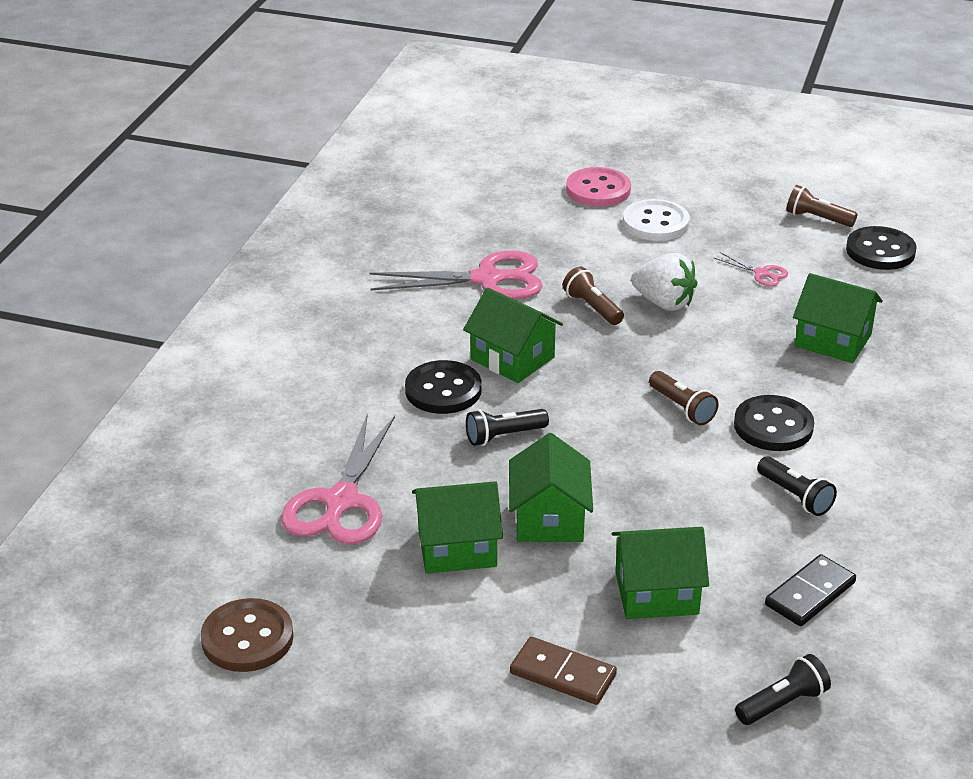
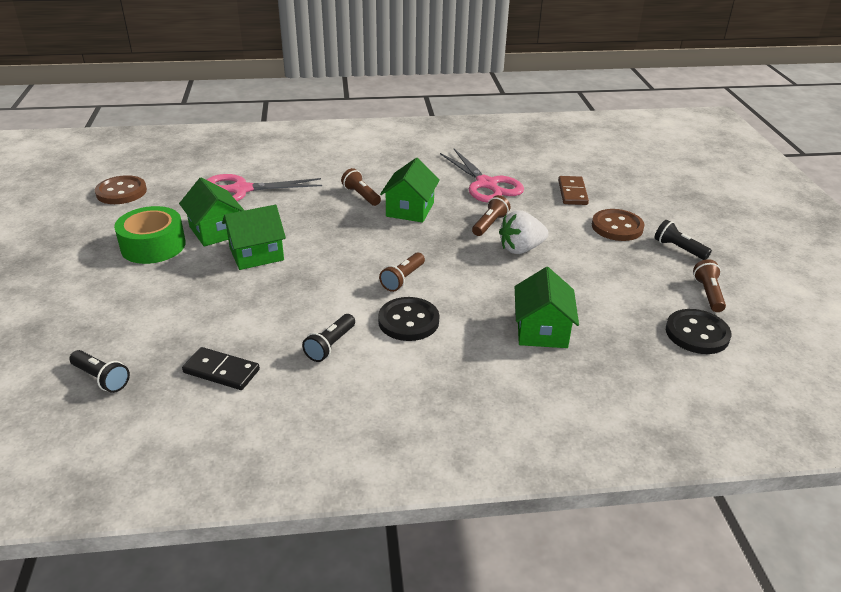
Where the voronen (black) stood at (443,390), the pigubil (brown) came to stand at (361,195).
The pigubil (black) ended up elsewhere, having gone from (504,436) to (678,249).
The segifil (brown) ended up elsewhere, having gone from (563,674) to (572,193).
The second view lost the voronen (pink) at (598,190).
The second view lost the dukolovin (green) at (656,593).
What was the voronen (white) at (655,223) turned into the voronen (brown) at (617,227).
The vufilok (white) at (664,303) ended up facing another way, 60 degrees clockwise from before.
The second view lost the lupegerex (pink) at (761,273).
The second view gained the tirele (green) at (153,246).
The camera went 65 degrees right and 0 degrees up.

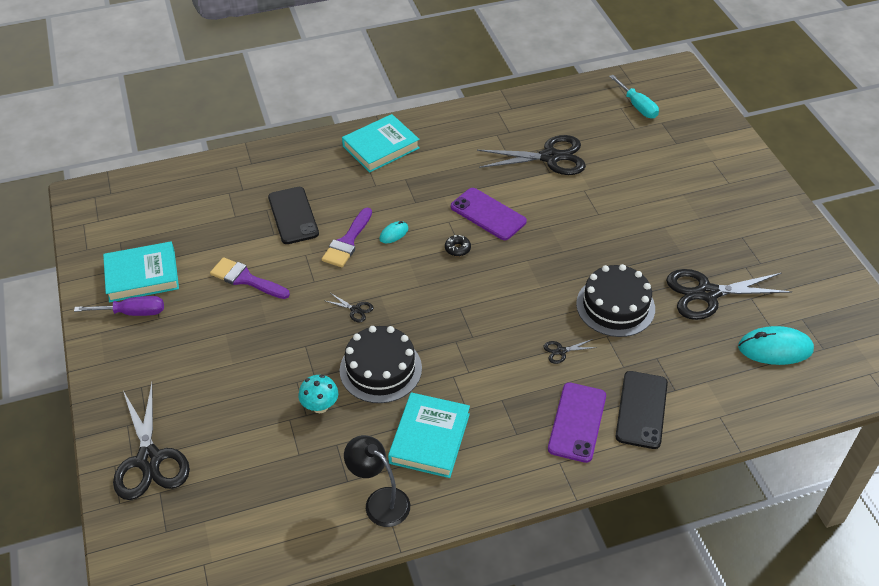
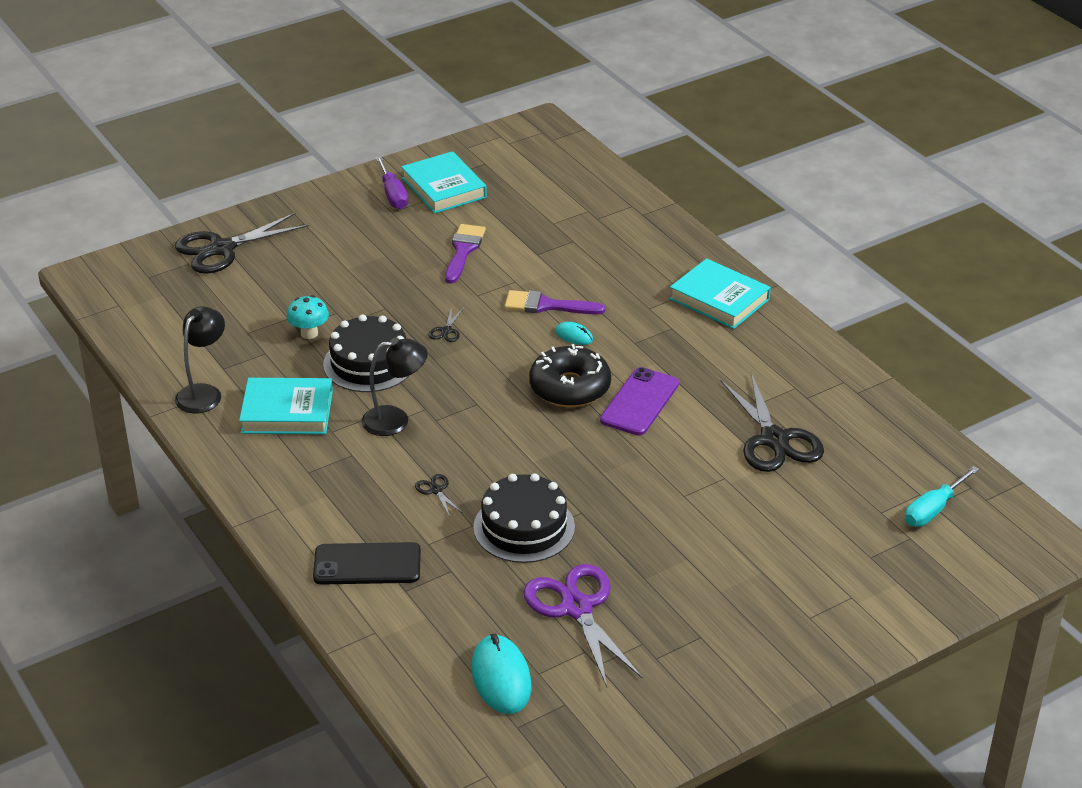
The second view lost the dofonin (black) at (293,215).
The size of the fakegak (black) at (457,248) changed by a factor of 2.48.
The second view lost the dofonin (purple) at (577,422).
What was the lupegerex (black) at (707,293) turned into the lupegerex (purple) at (576,608).
The second view gained the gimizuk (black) at (395,420).
The camera went 75 degrees right and 10 degrees down.

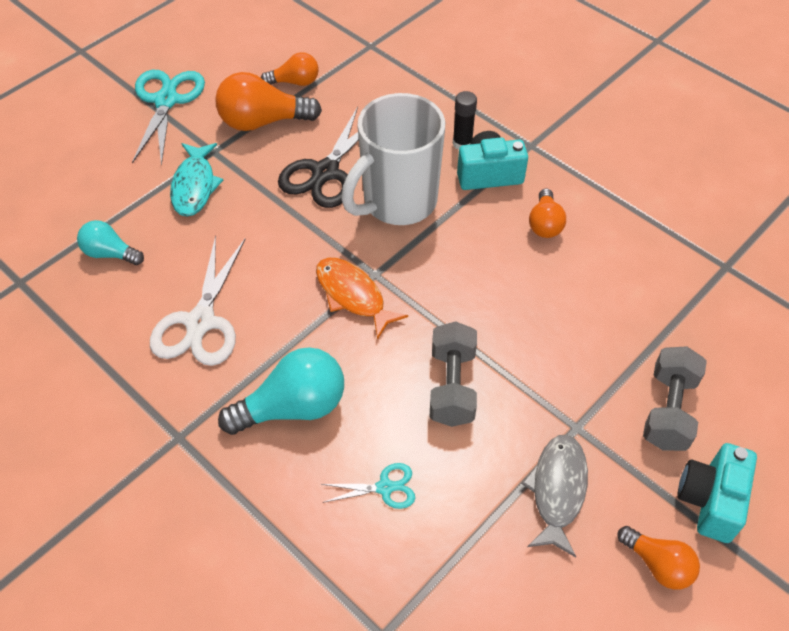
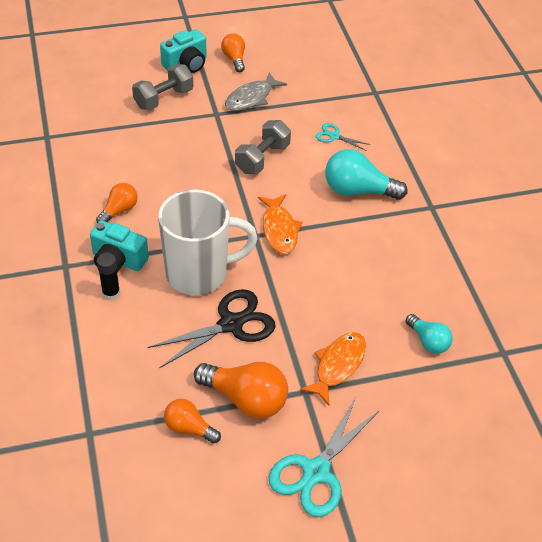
The second view lost the lupegerex (white) at (200,322).
What was the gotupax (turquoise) at (194,186) turned into the gotupax (orange) at (338,366).
The camera went 150 degrees left and 5 degrees down.

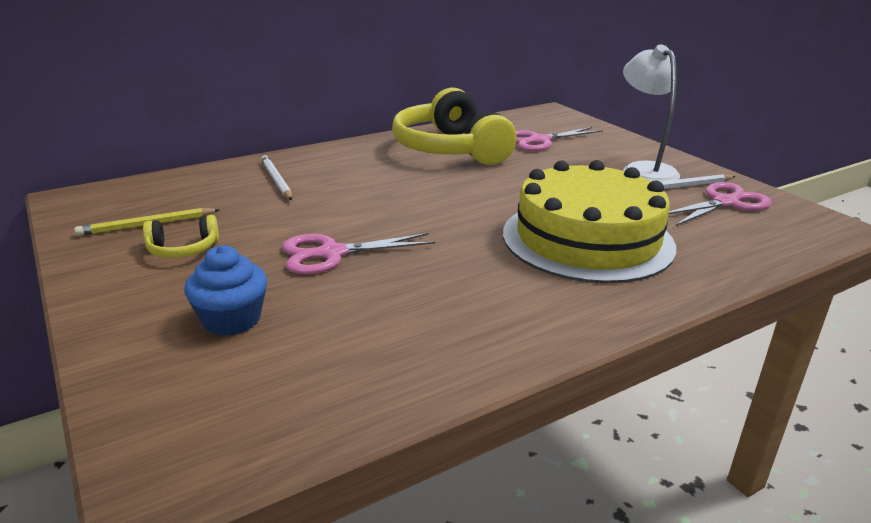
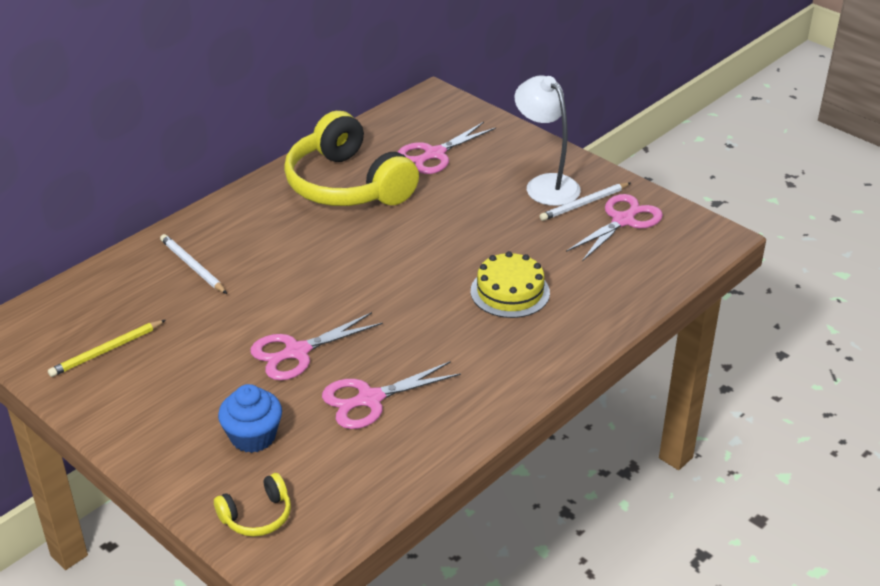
The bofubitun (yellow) ended up elsewhere, having gone from (183,249) to (257,516).
The size of the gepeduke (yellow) at (587,239) changed by a factor of 0.53.
The second view gained the lupegerex (pink) at (369,399).
The camera went 15 degrees left and 10 degrees up.

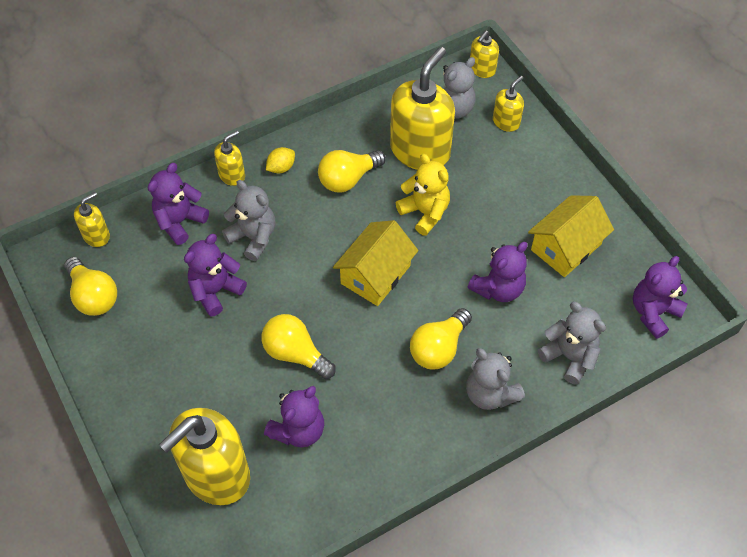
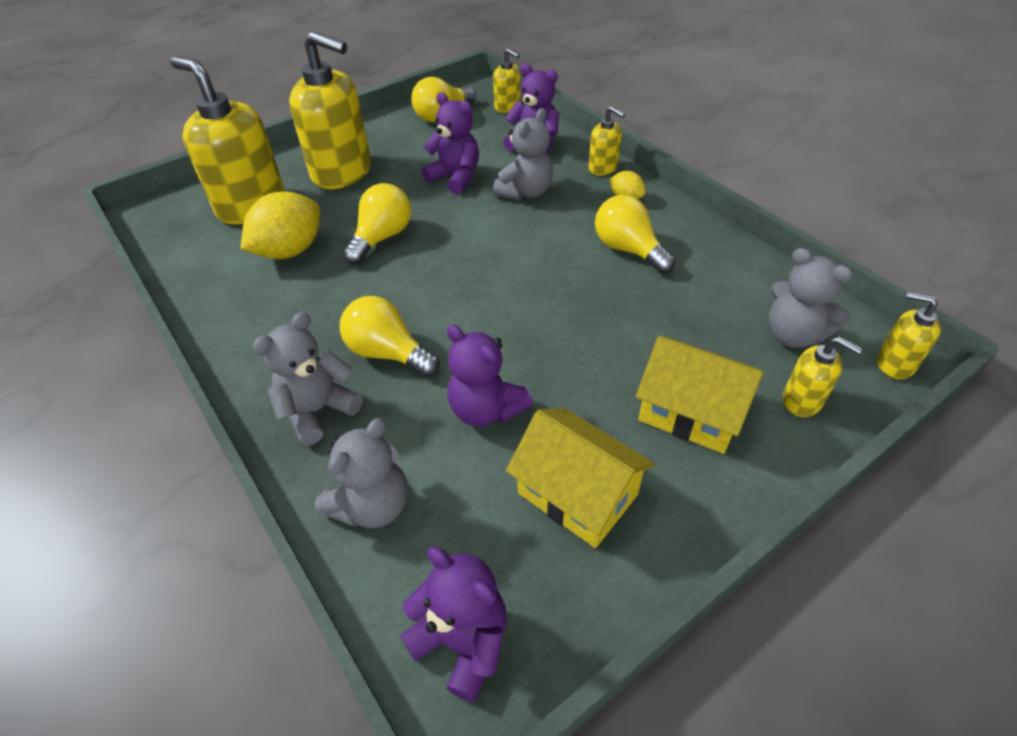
Where the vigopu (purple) stood at (298,430), the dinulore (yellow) came to stand at (290,250).
The dukolovin (yellow) ended up elsewhere, having gone from (375,274) to (691,412).
The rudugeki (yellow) ended up elsewhere, having gone from (420,151) to (342,172).
The second view lost the vigopu (yellow) at (425,212).
The camera went 85 degrees right and 10 degrees down.

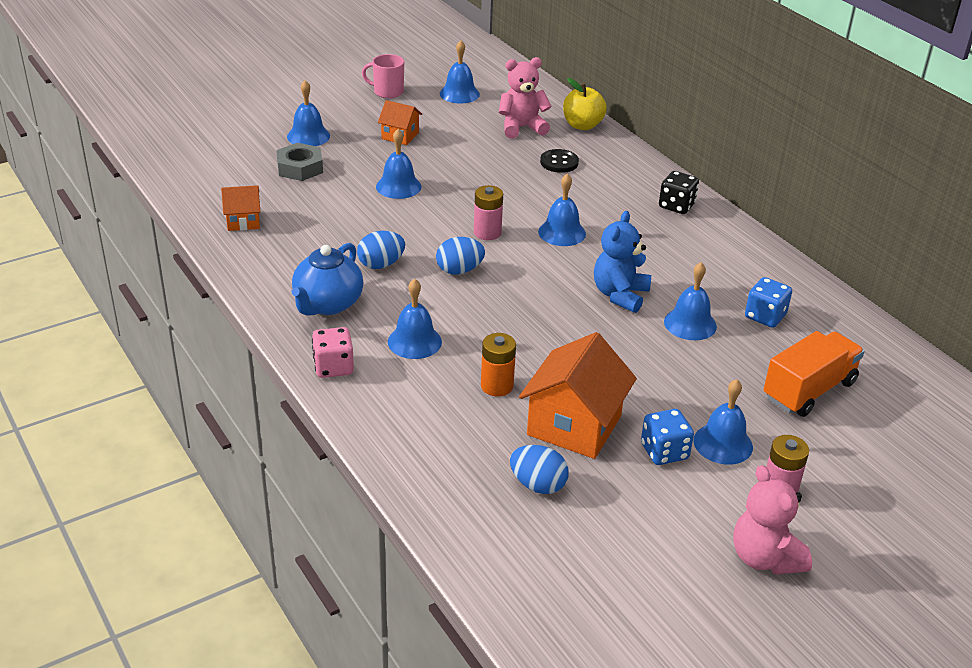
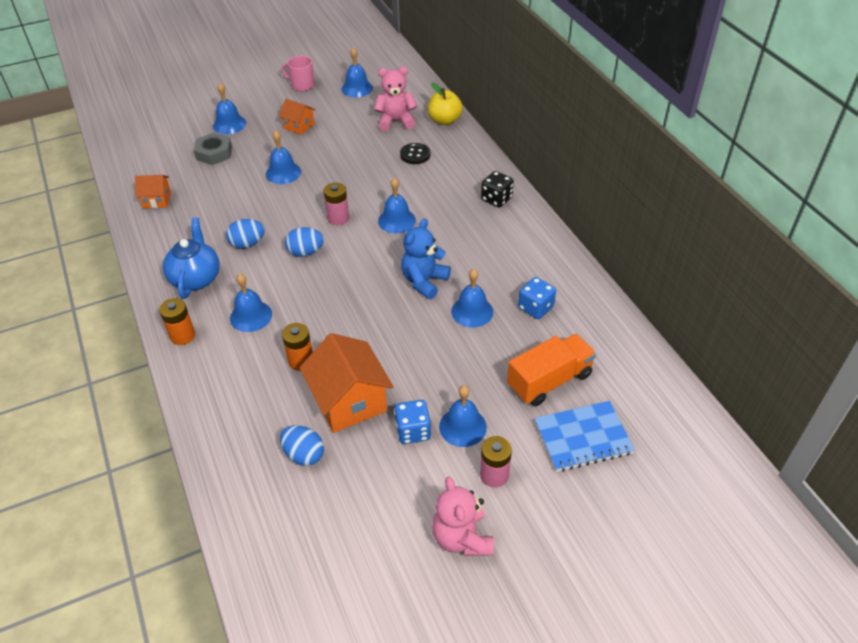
The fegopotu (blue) at (327,304) ended up facing another way, 150 degrees clockwise from before.
Where the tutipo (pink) stood at (333,367), the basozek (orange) came to stand at (182,336).
The dukolovin (orange) at (574,425) ended up facing another way, 60 degrees counterclockwise from before.
The second view gained the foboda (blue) at (582,437).
The camera went 10 degrees right and 10 degrees up.

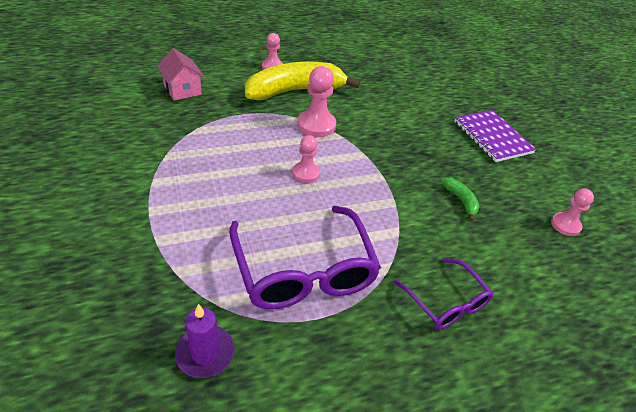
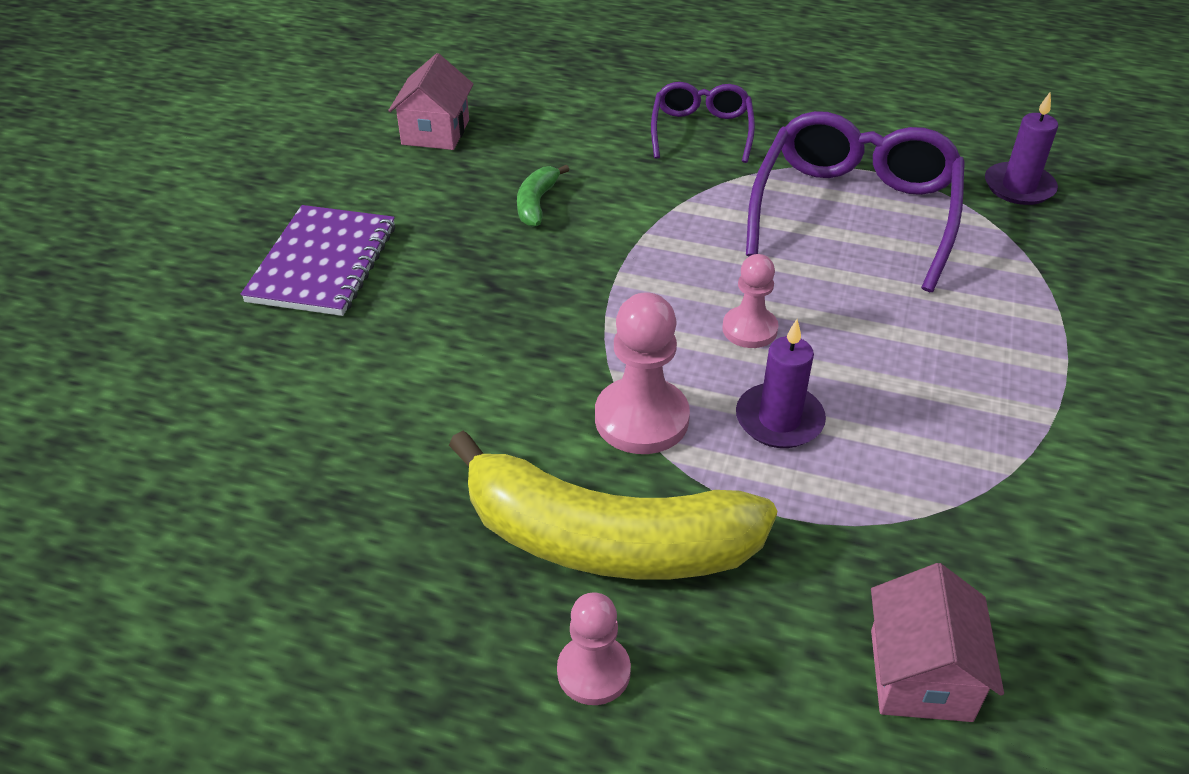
Where the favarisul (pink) stood at (565,225), the dukolovin (pink) came to stand at (435,132).
The second view gained the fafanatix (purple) at (779,420).
The camera went 140 degrees left and 0 degrees up.

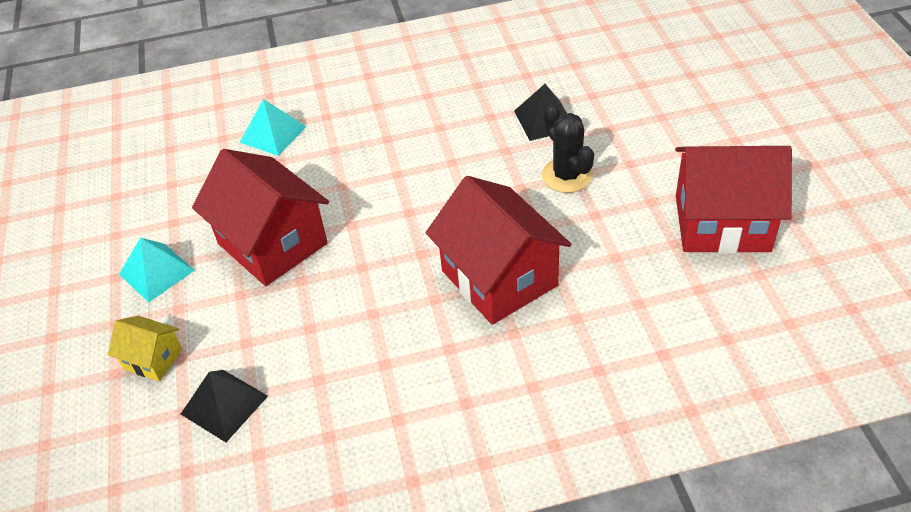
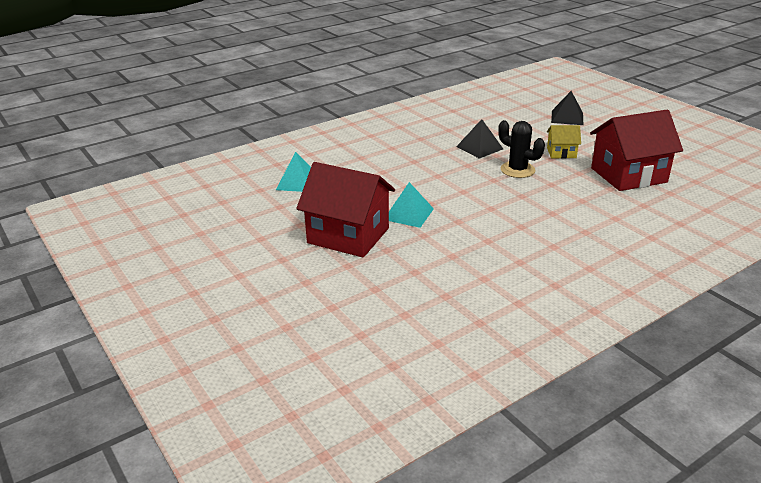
The dukolovin (yellow) ended up elsewhere, having gone from (153,359) to (561,153).
The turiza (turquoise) ended up elsewhere, having gone from (156,272) to (408,214).
The turiza (black) ended up elsewhere, having gone from (224,405) to (567,117).
The second view lost the dukolovin (red) at (499,278).
The camera went 25 degrees left and 15 degrees down.

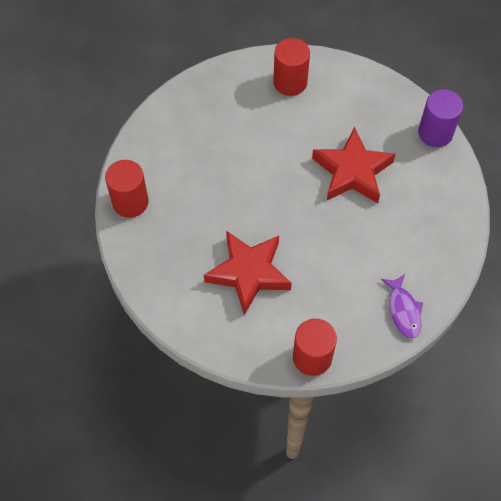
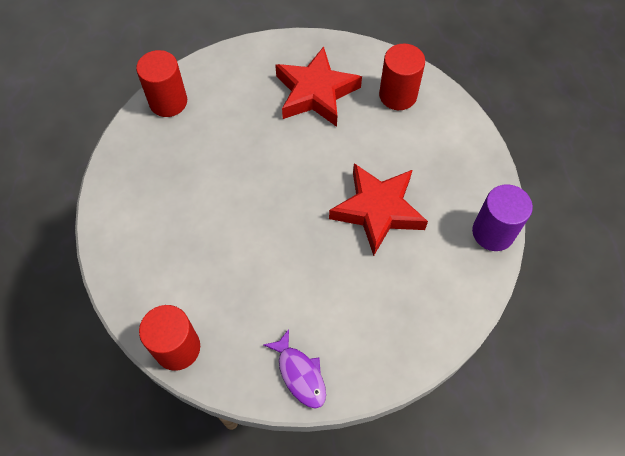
The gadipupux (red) ended up elsewhere, having gone from (249,273) to (316,93).
The gotupax (purple) at (403,310) ended up facing another way, 60 degrees counterclockwise from before.
The camera went 40 degrees right and 0 degrees up.

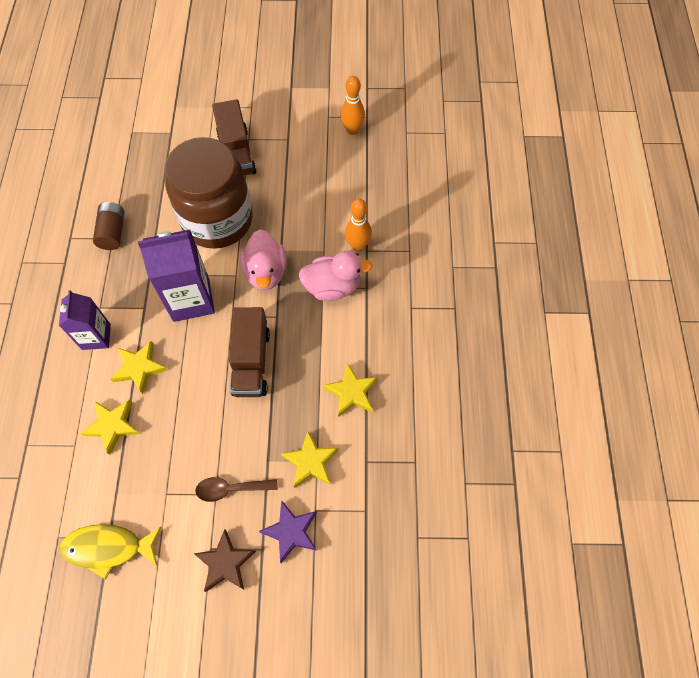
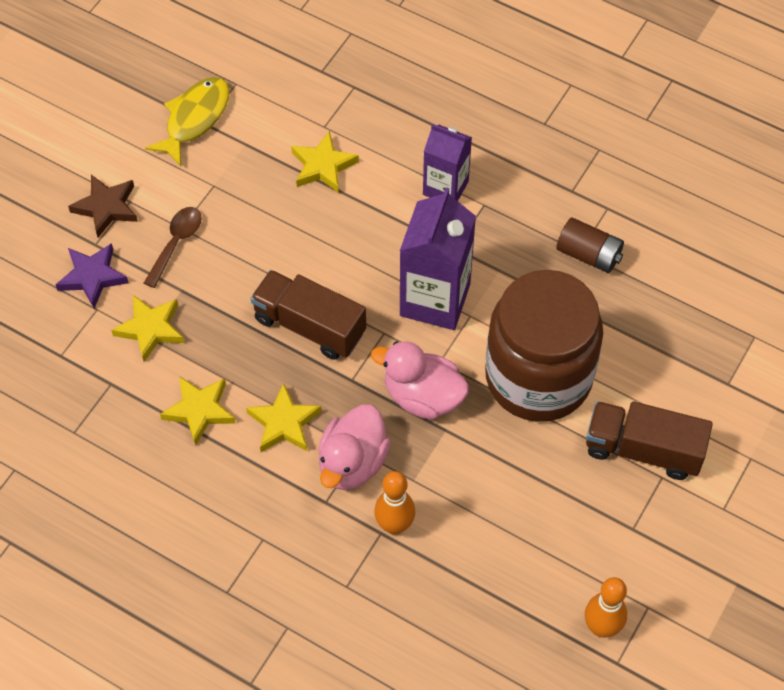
The gadipupux (yellow) ended up elsewhere, having gone from (139,368) to (284,423).
The camera went 120 degrees right and 5 degrees down.

